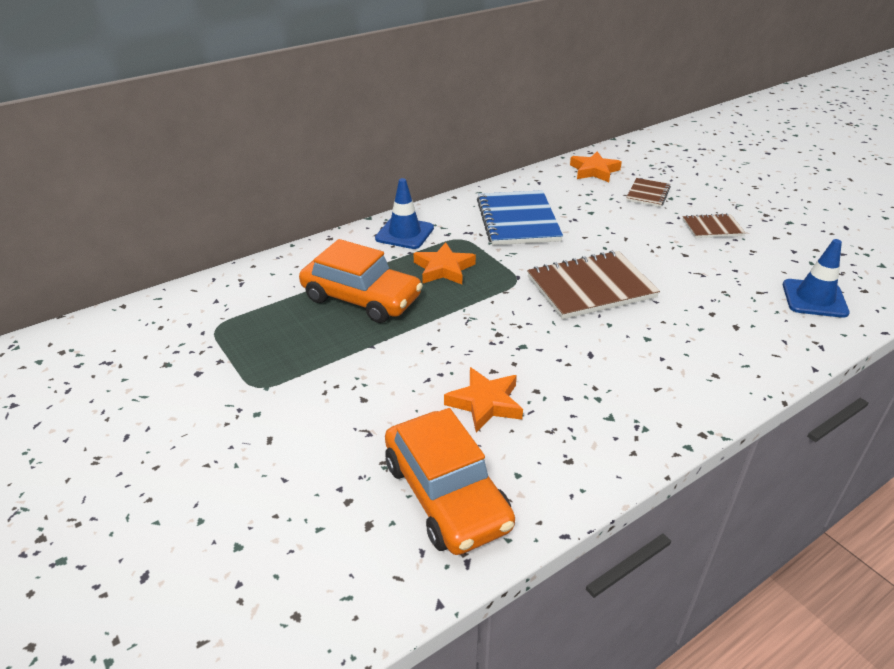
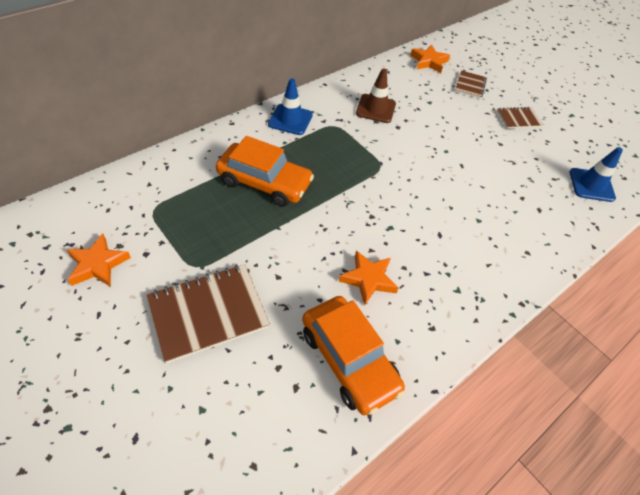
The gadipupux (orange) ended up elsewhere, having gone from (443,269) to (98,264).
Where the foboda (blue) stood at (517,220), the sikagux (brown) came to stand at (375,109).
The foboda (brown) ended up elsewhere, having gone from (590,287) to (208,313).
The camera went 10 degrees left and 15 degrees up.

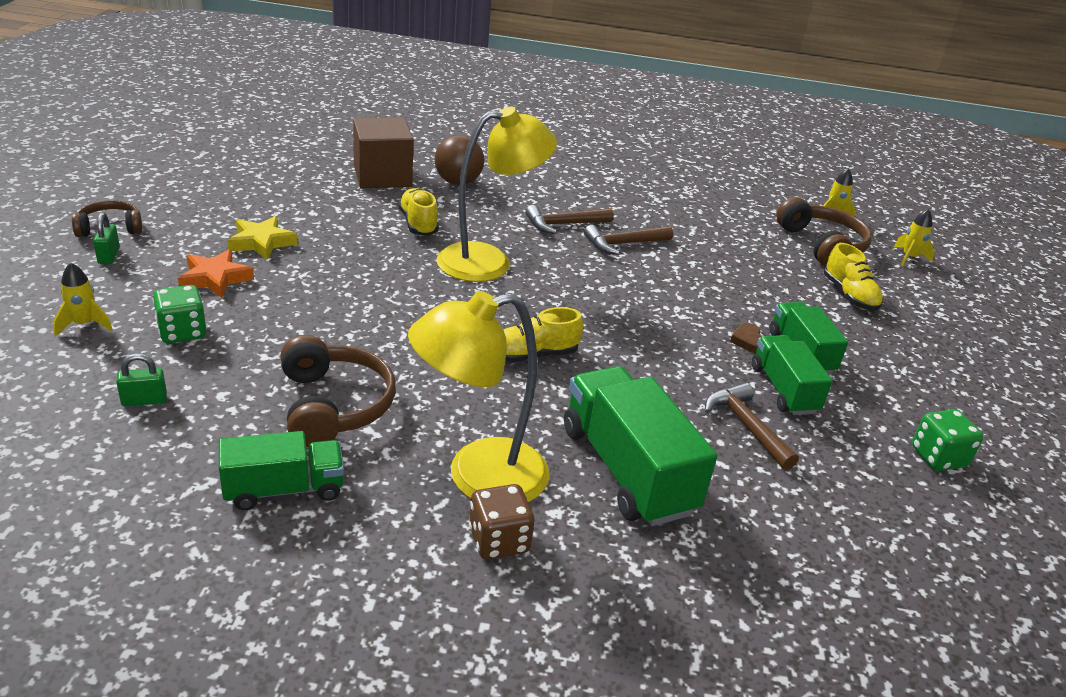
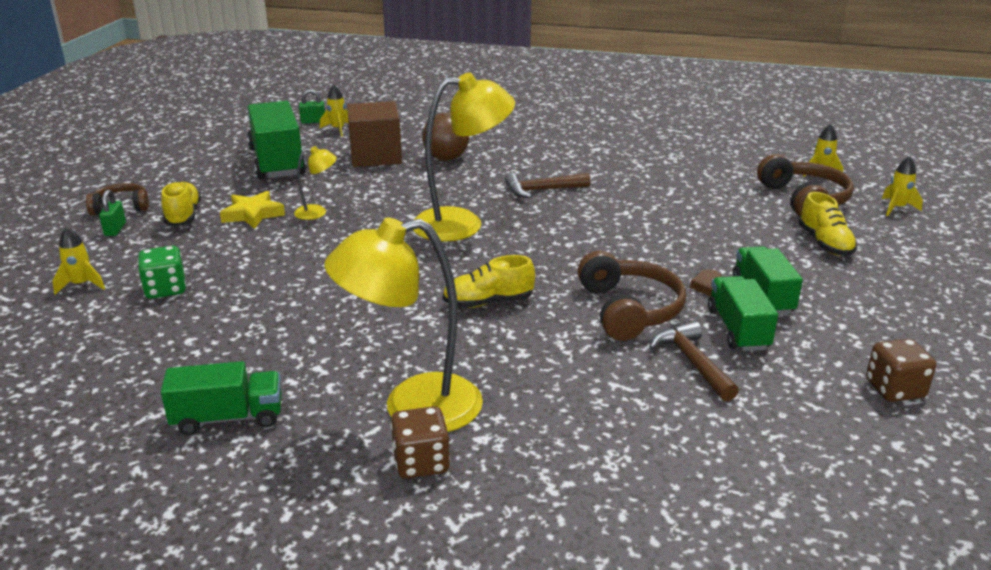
The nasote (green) ended up elsewhere, having gone from (144,400) to (313,121).
The second view lost the gadipupux (orange) at (215,278).
The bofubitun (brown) ended up elsewhere, having gone from (333,405) to (629,310).
The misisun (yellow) ended up elsewhere, having gone from (418,224) to (183,216).
The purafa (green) ended up elsewhere, having gone from (627,470) to (277,162).
The second view lost the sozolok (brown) at (623,244).
What was the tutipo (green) at (938,457) turned into the tutipo (brown) at (894,389).
The second view gained the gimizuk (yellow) at (317,212).
The second view gained the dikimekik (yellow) at (338,129).
The camera went 10 degrees right and 5 degrees down.

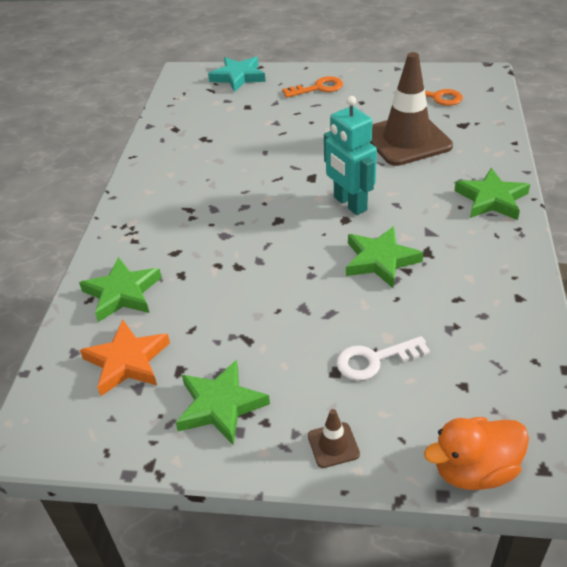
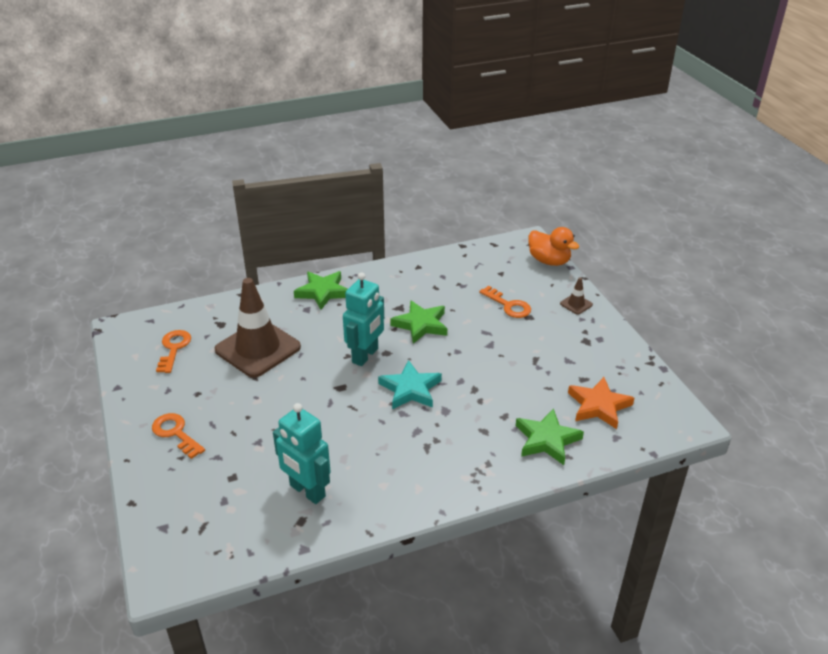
The second view lost the gadipupux (green) at (220,405).
The gadipupux (turquoise) ended up elsewhere, having gone from (238,77) to (410,389).
What was the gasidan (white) at (374,360) turned into the gasidan (orange) at (508,305).
The second view gained the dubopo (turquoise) at (307,491).
The camera went 120 degrees left and 5 degrees down.

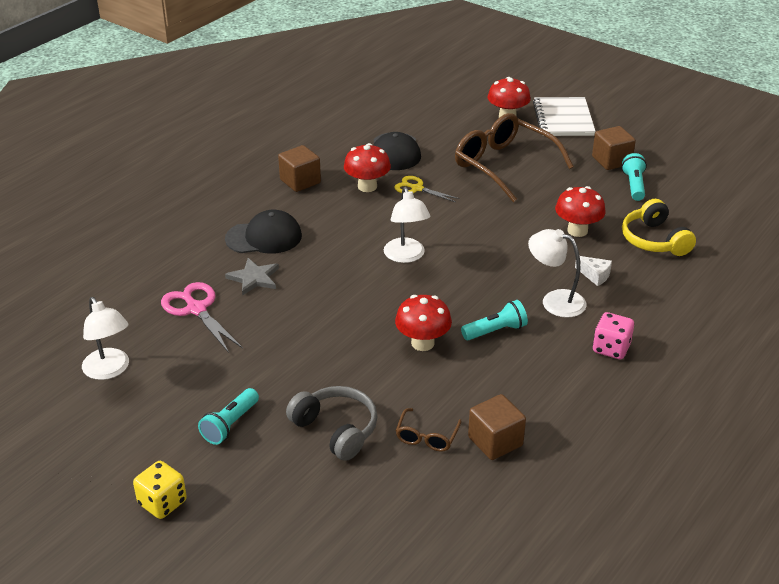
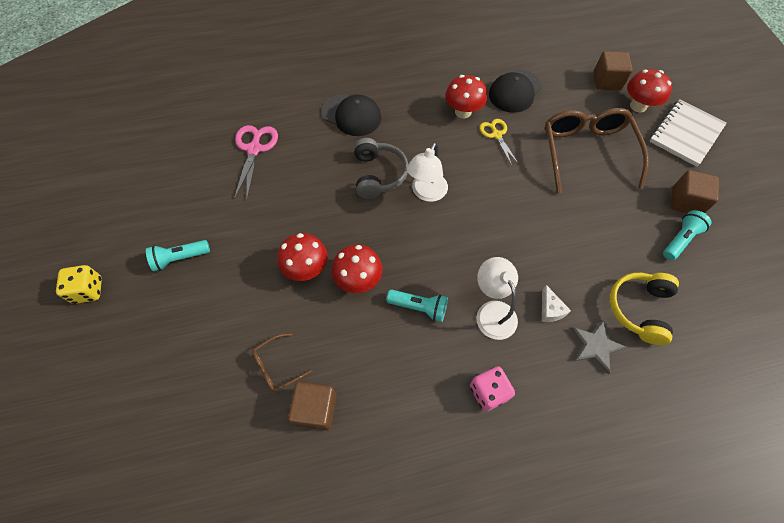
The second view lost the gimizuk (white) at (109,370).
The gadipupux (grey) ended up elsewhere, having gone from (254,278) to (595,346).
The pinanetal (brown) ended up elsewhere, having gone from (300,181) to (607,81).
The bofubitun (grey) ended up elsewhere, having gone from (336,429) to (378,174).
The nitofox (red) ended up elsewhere, having gone from (577,230) to (306,269).
The camera went 40 degrees right and 25 degrees up.

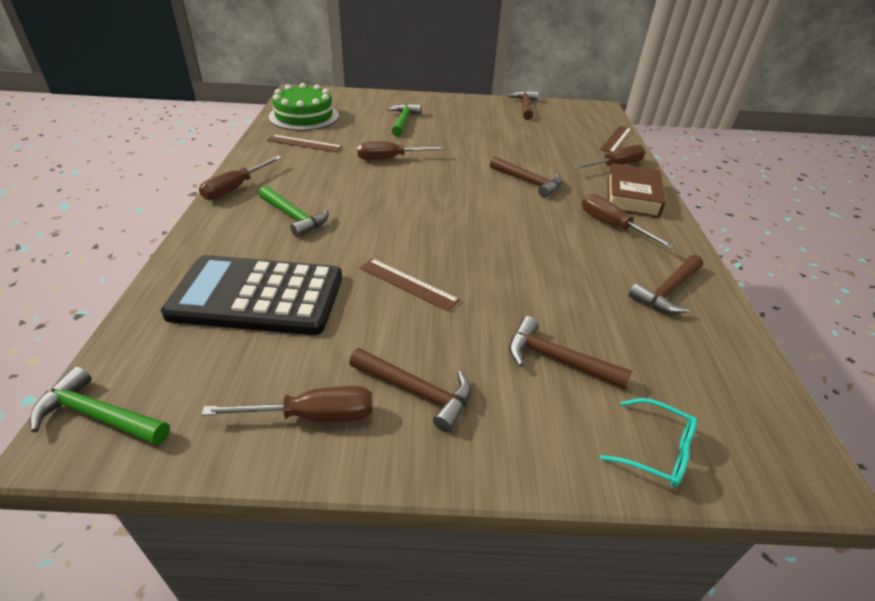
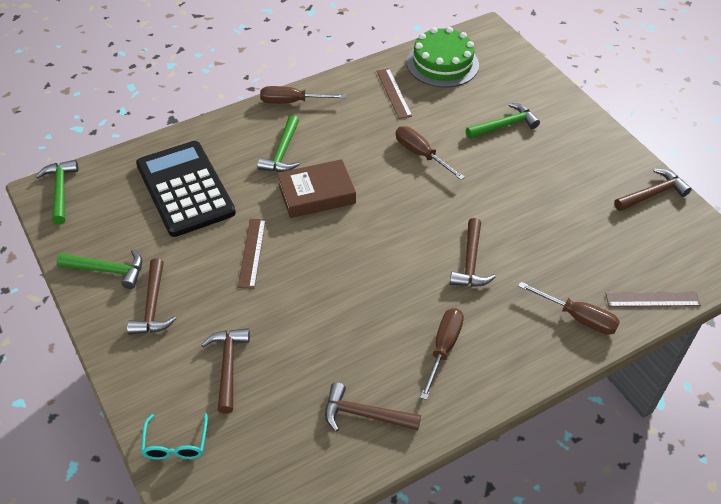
Where the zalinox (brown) stood at (313,416), the sozolok (green) came to stand at (108,270).
The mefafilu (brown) ended up elsewhere, having gone from (632,196) to (316,194).
The camera went 60 degrees right and 10 degrees up.

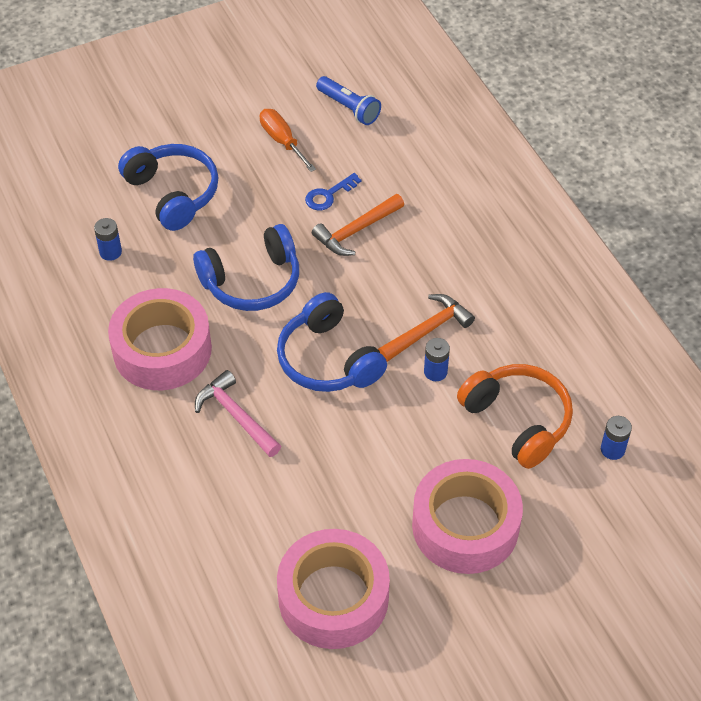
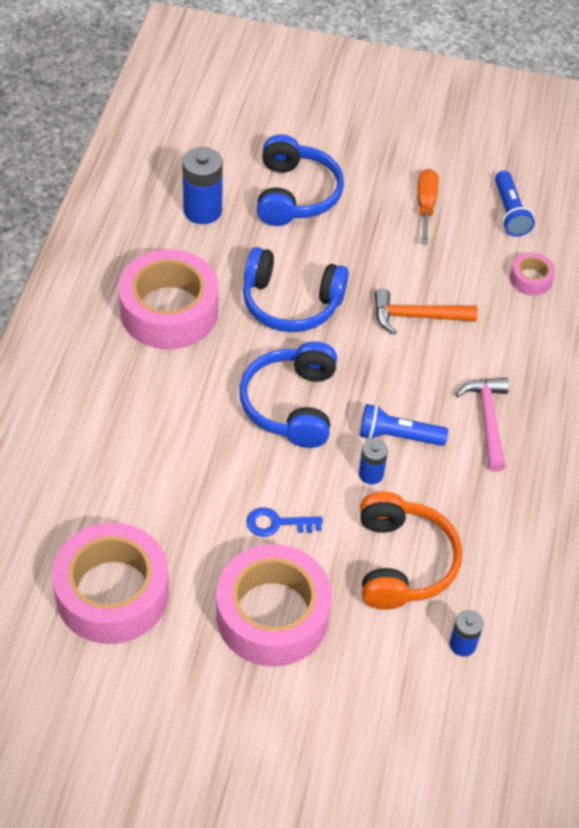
The size of the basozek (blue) at (110,252) changed by a factor of 1.75.
The sozolok (pink) ended up elsewhere, having gone from (236,416) to (487,420).
The gasidan (blue) ended up elsewhere, having gone from (328,195) to (277,523).
Where the sozolok (orange) stood at (427,330), the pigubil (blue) came to stand at (398,436).
The second view gained the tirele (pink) at (531,279).
The camera went 35 degrees right and 0 degrees up.

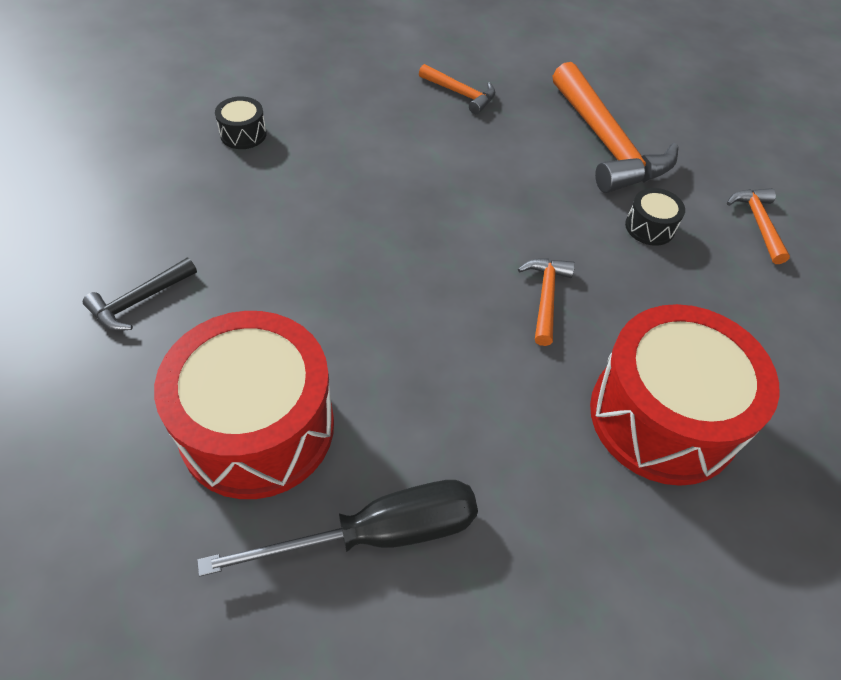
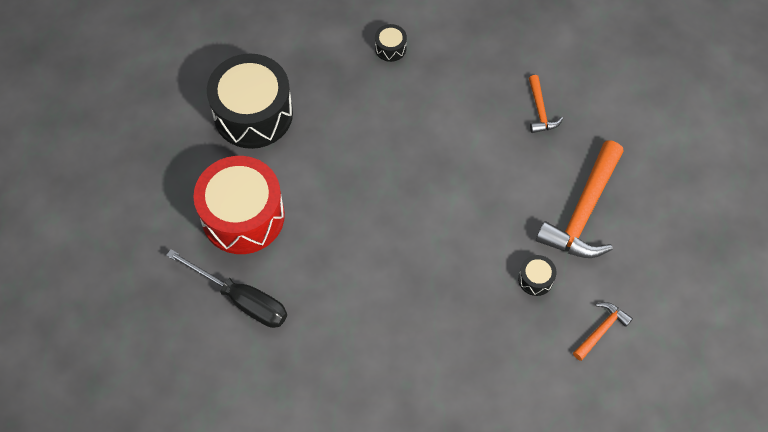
Where the sozolok (black) stood at (139,301), the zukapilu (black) came to stand at (253,114).
The second view lost the sozolok (orange) at (545,297).
The second view lost the zukapilu (red) at (663,417).
The camera went 50 degrees right and 10 degrees up.

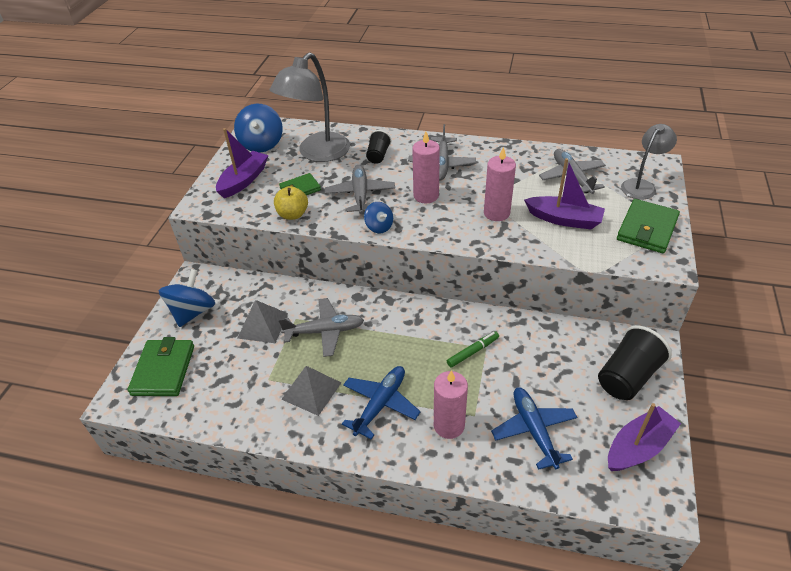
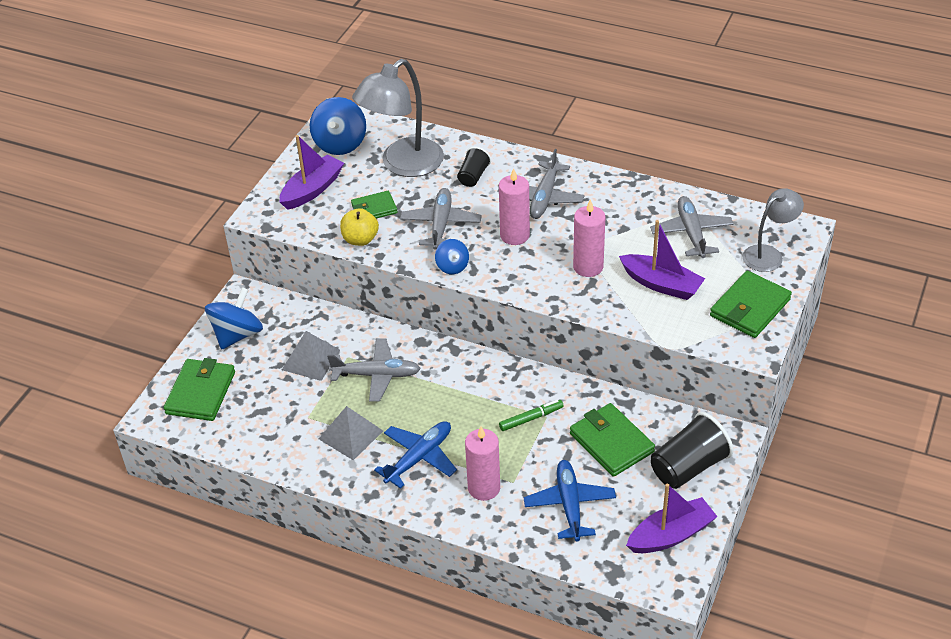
The second view gained the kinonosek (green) at (611,443).
The camera went 10 degrees right and 0 degrees up.

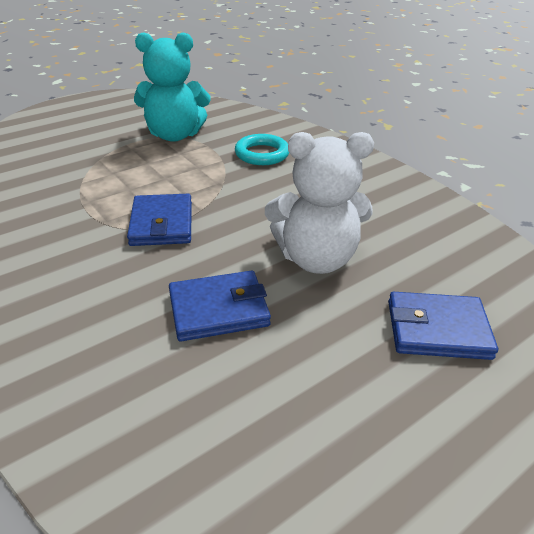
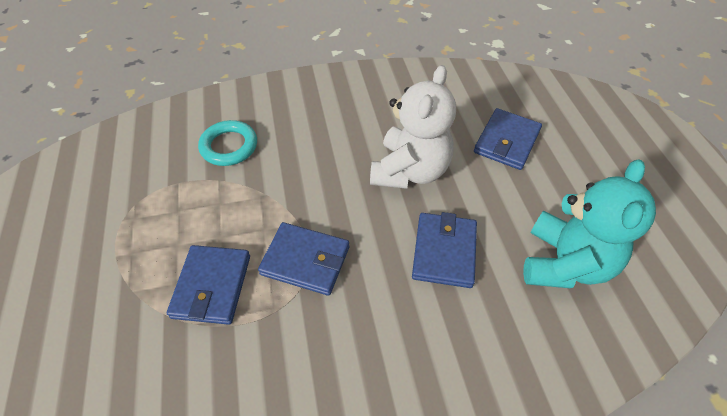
The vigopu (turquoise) ended up elsewhere, having gone from (174,135) to (564,263).
The second view gained the kinonosek (blue) at (212,286).
The camera went 65 degrees left and 15 degrees up.

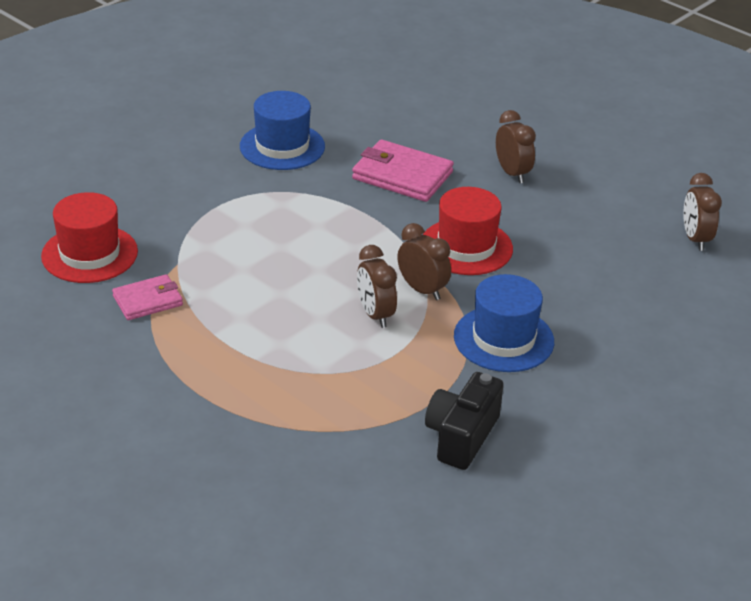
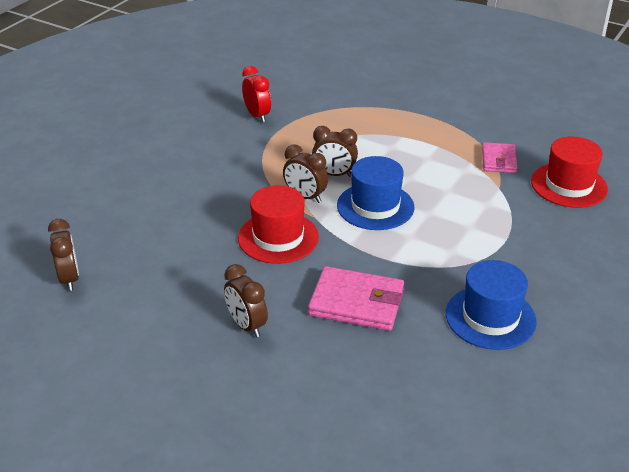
The kinonosek (pink) at (147,300) ended up facing another way, 45 degrees counterclockwise from before.
The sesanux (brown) at (375,315) ended up facing another way, 135 degrees clockwise from before.
Where the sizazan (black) stood at (461,436), the sesanux (red) came to stand at (257,115).
The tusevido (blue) ended up elsewhere, having gone from (503,339) to (375,206).
The camera went 170 degrees right and 0 degrees up.

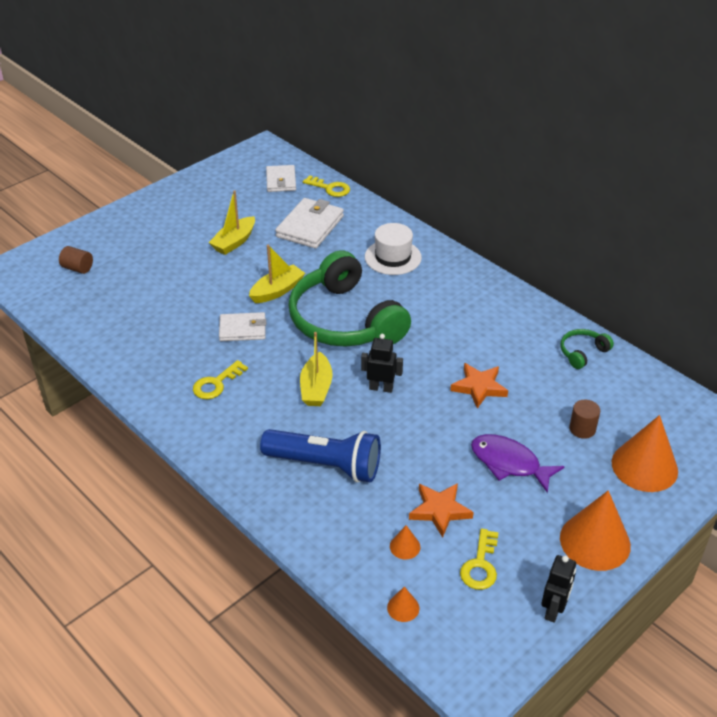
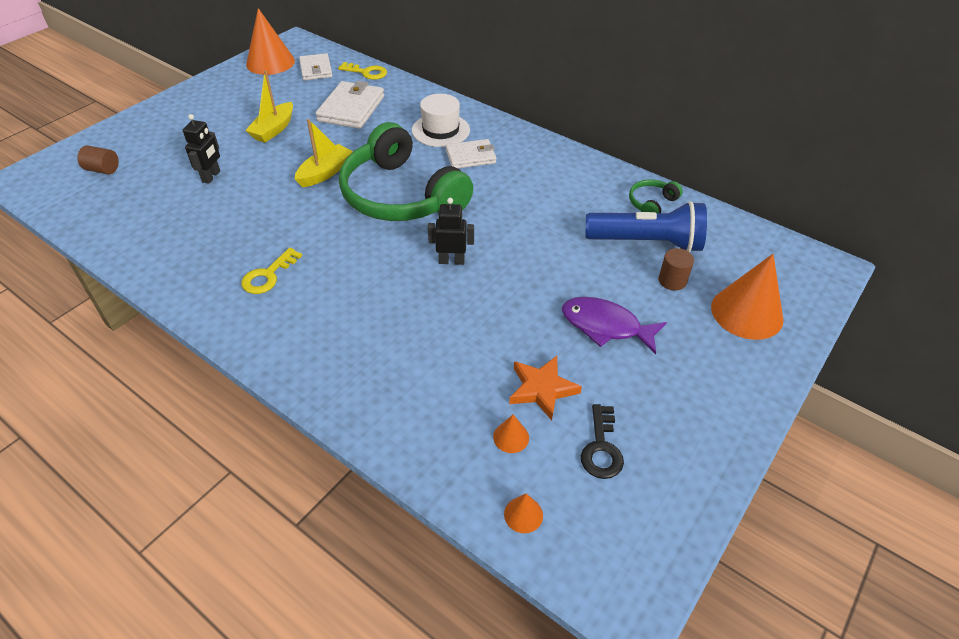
The kinonosek (white) ended up elsewhere, having gone from (242,329) to (470,157).
The pigubil (blue) ended up elsewhere, having gone from (326,465) to (647,242).
The second view lost the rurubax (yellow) at (316,388).
The second view lost the gadipupux (orange) at (479,387).
What was the gasidan (yellow) at (480,565) turned into the gasidan (black) at (601,448).
The dubopo (black) ended up elsewhere, having gone from (553,610) to (211,176).
The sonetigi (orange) ended up elsewhere, having gone from (595,541) to (270,62).
The camera went 10 degrees left and 5 degrees up.

